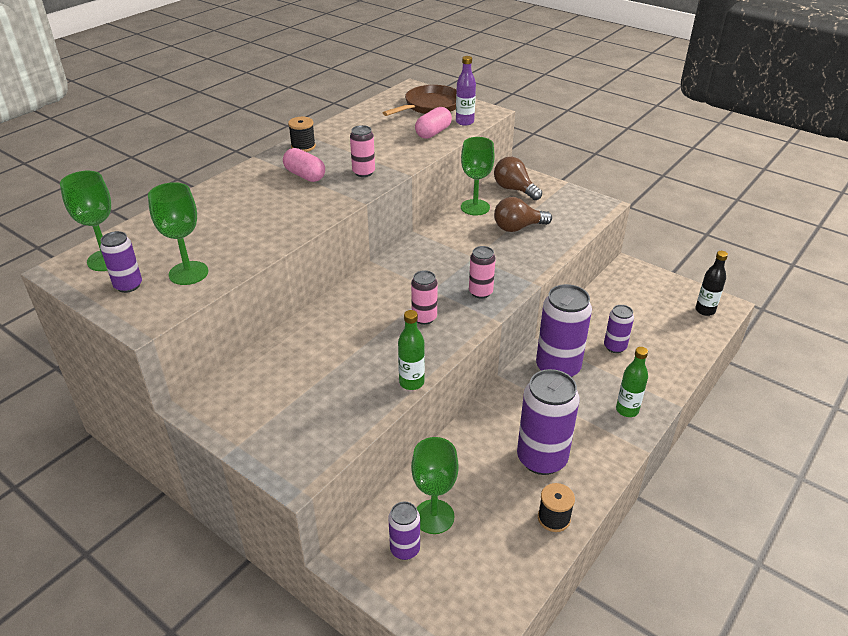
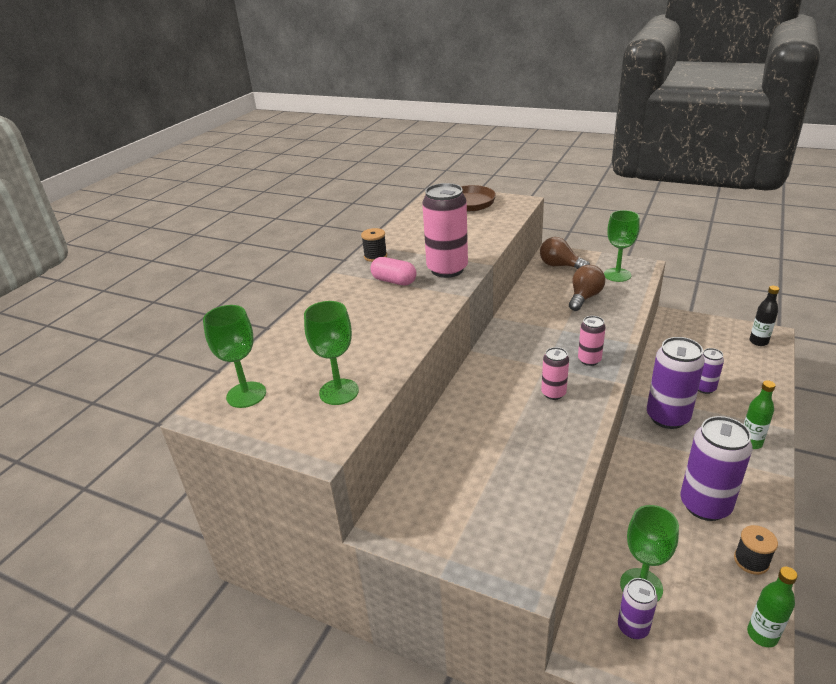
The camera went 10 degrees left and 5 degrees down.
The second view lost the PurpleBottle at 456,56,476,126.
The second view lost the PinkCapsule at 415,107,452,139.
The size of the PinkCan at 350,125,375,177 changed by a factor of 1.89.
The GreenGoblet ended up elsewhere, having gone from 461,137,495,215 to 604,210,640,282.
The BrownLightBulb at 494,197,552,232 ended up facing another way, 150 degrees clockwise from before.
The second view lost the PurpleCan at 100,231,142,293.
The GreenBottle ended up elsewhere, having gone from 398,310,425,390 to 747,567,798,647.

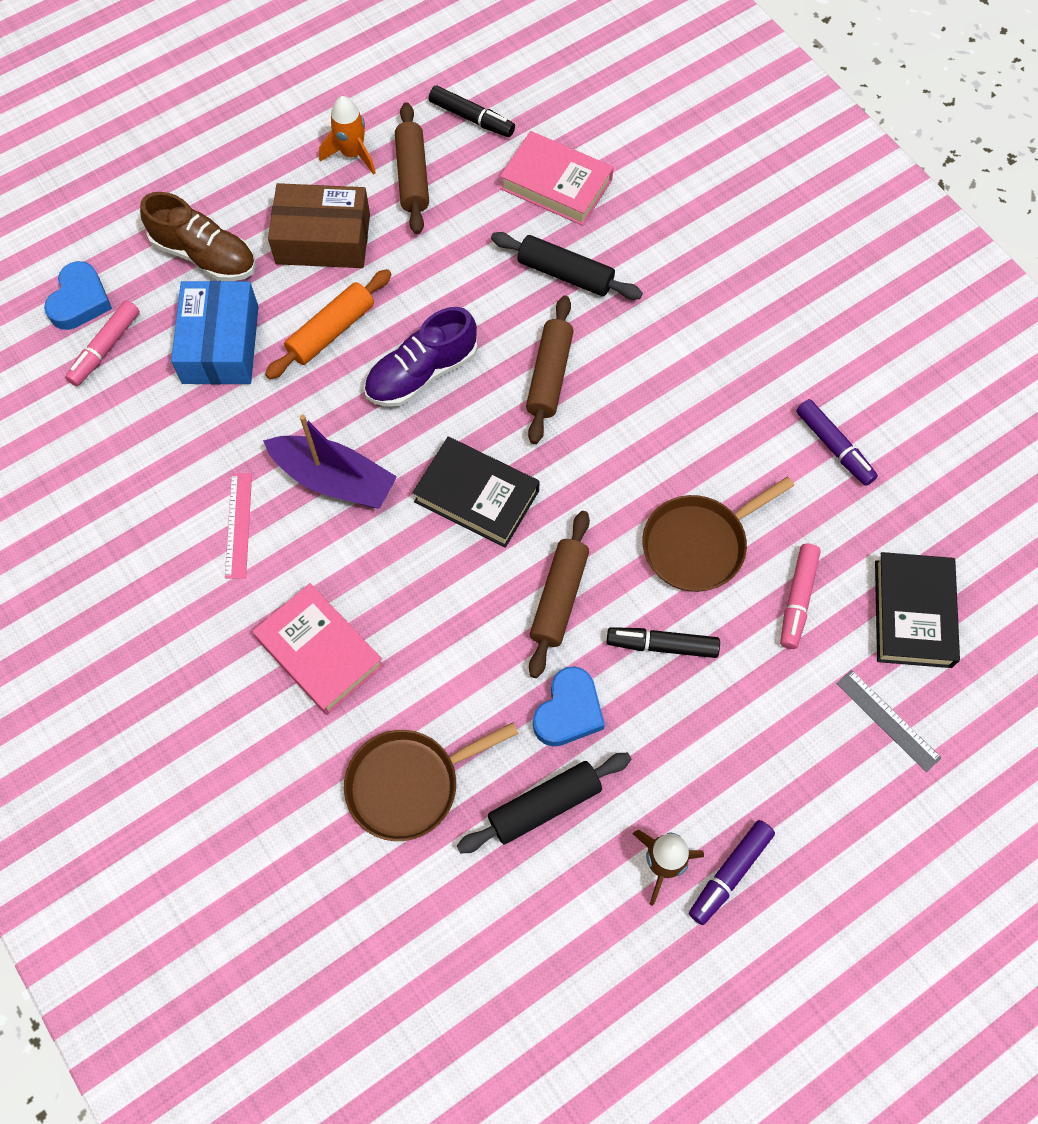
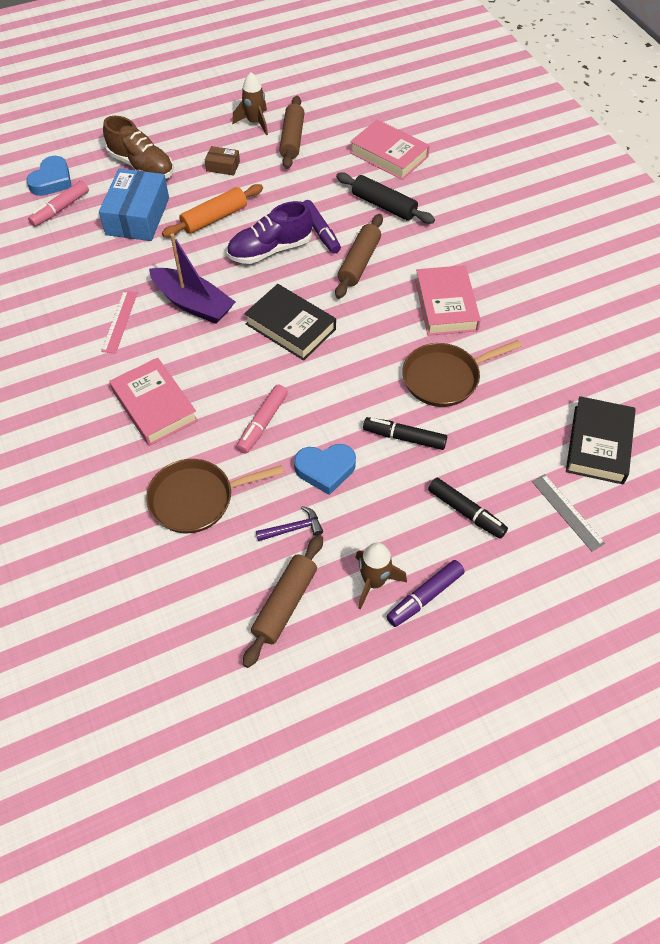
The camera went 10 degrees right and 10 degrees down.
The BlackMarker ended up elsewhere, having gone from 429,85,515,137 to 428,478,508,539.
What was the OrangeRocket at 319,96,376,175 turned into the BrownRocket at 232,72,268,135.
The size of the BrownBox at 268,183,370,268 changed by a factor of 0.48.
The PurpleMarker ended up elsewhere, having gone from 796,399,878,486 to 303,200,341,254.
The BrownRollingPin ended up elsewhere, having gone from 529,511,590,678 to 243,535,323,668.
The PinkMarker ended up elsewhere, having gone from 780,544,821,649 to 237,385,288,454.
The BlueHeart at 533,666,605,747 ended up facing another way, 45 degrees clockwise from before.
Where the BlackRollingPin stood at 457,753,631,854, the PurpleHammer came to stand at 256,506,323,541.
The second view gained the PinkBook at 415,265,481,336.

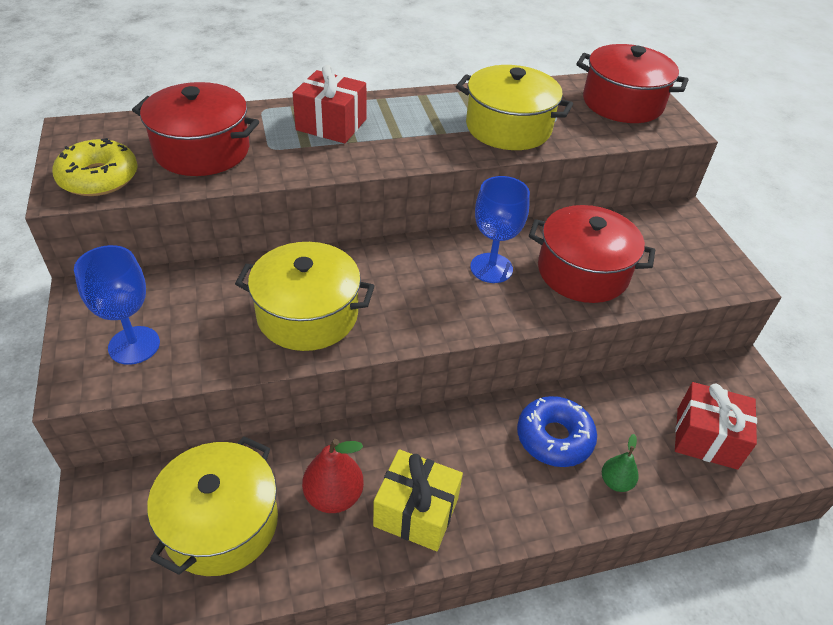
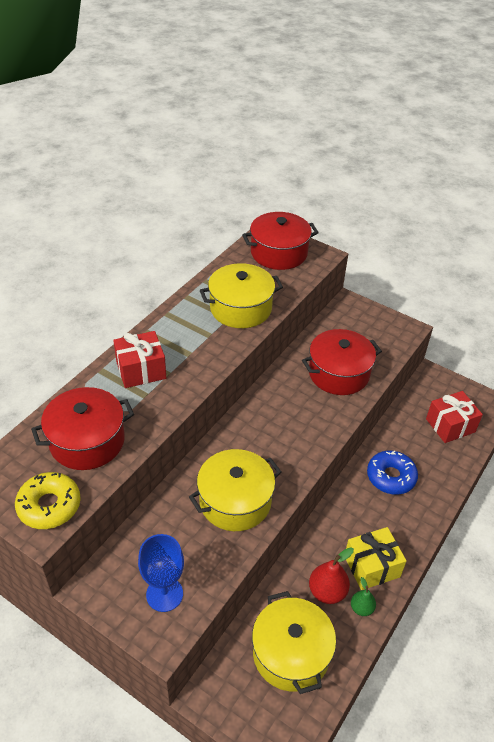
The camera went 40 degrees left and 0 degrees up.
The second view lost the BlueGoblet at 470,176,530,283.
The GreenPear ended up elsewhere, having gone from 602,434,639,492 to 351,577,376,616.

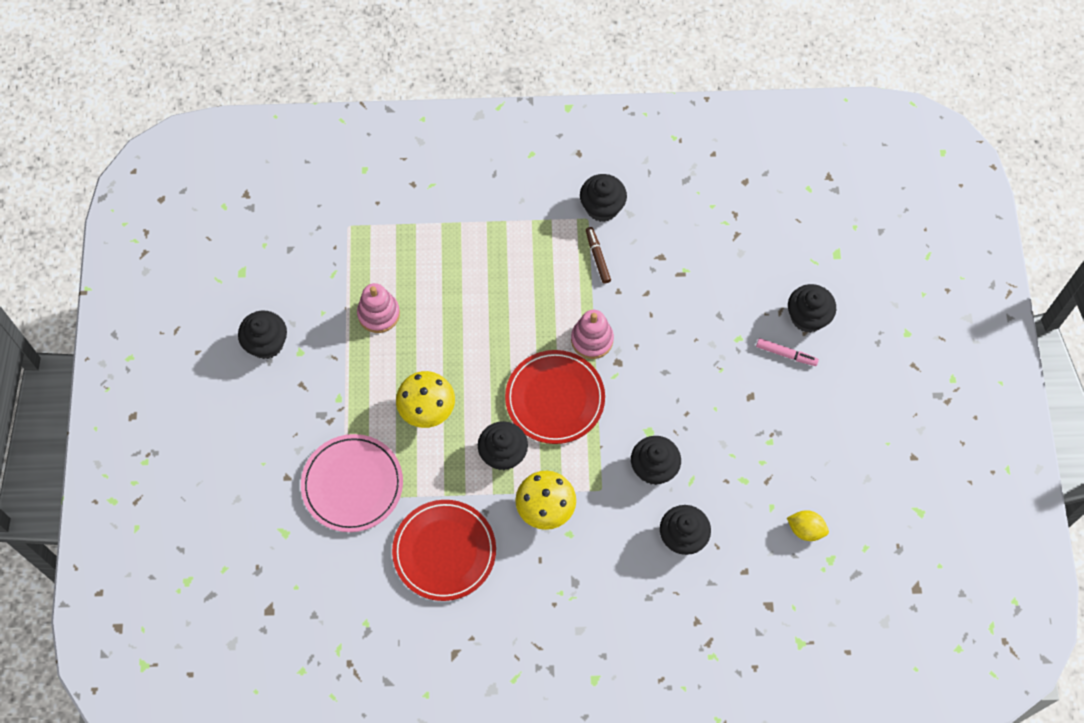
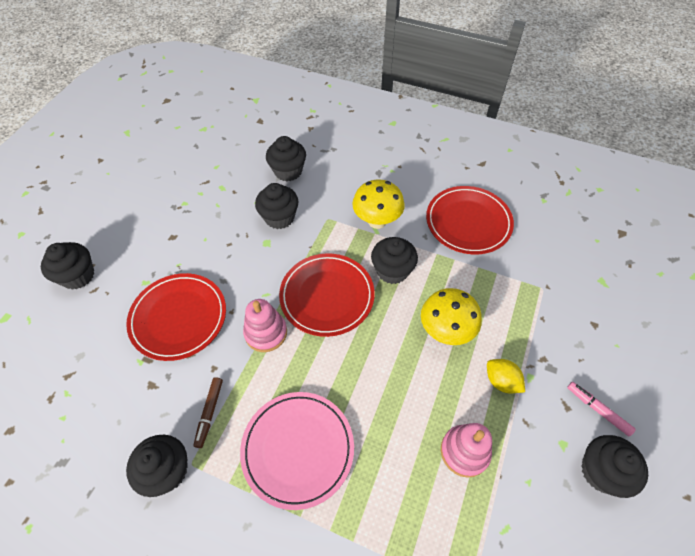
The camera went 155 degrees left and 10 degrees down.
The PinkMarker ended up elsewhere, having gone from 756,338,819,366 to 567,382,636,436.
The PinkPlate ended up elsewhere, having gone from 301,434,403,532 to 240,392,354,510.
The YellowLemon ended up elsewhere, having gone from 787,510,829,541 to 487,359,525,393.
The second view gained the RedPlate at 126,273,226,361.

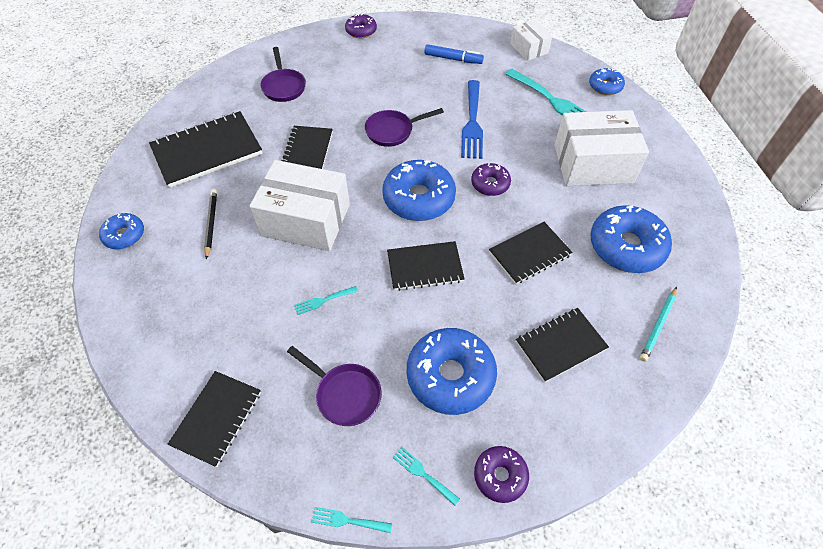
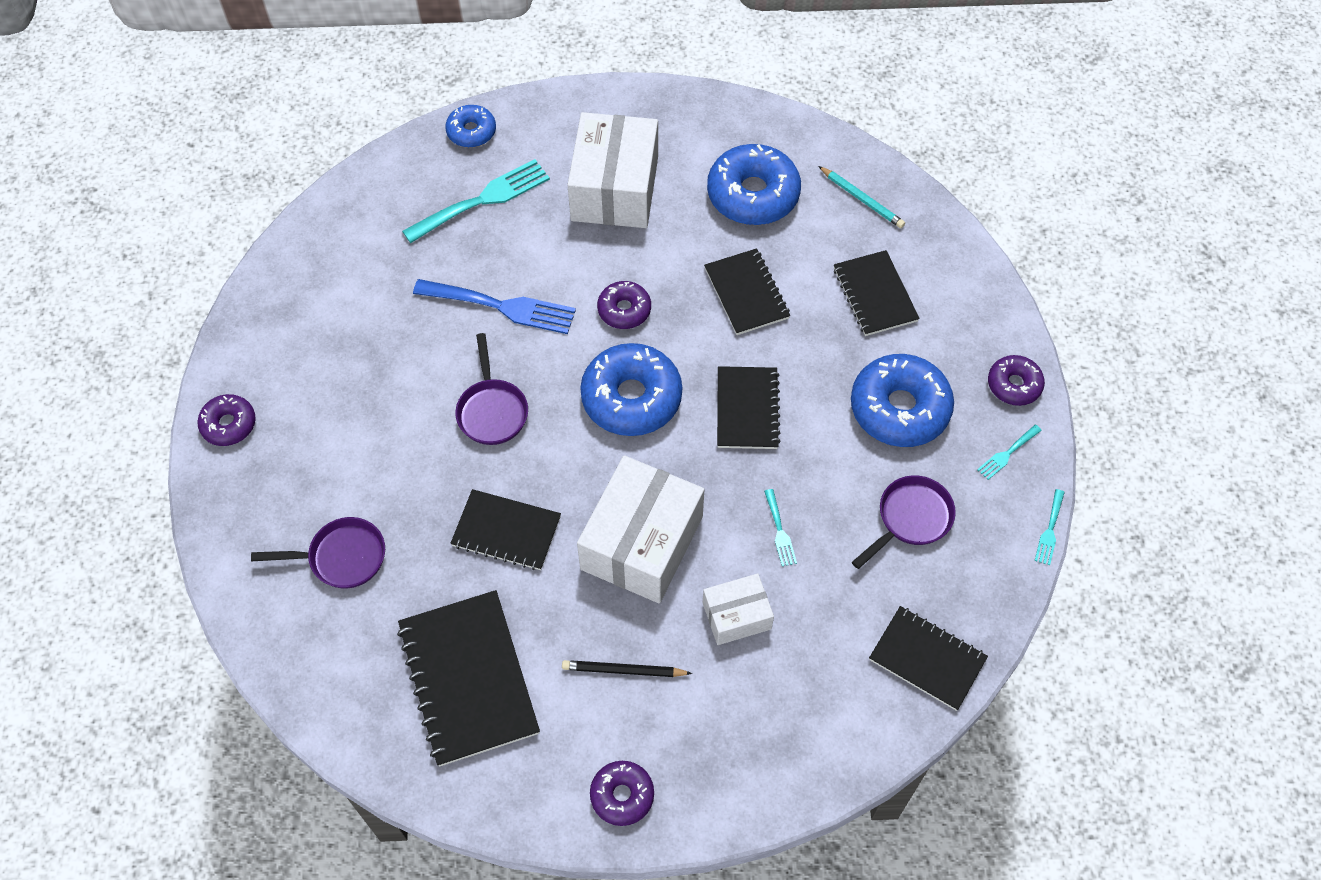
The camera went 80 degrees left and 5 degrees up.
The WhiteBox ended up elsewhere, having gone from 510,20,552,61 to 703,573,774,645.
The second view lost the BlueMarker at 424,44,484,64.
What was the BlueDonut at 99,213,144,249 turned into the PurpleDonut at 590,761,654,826.

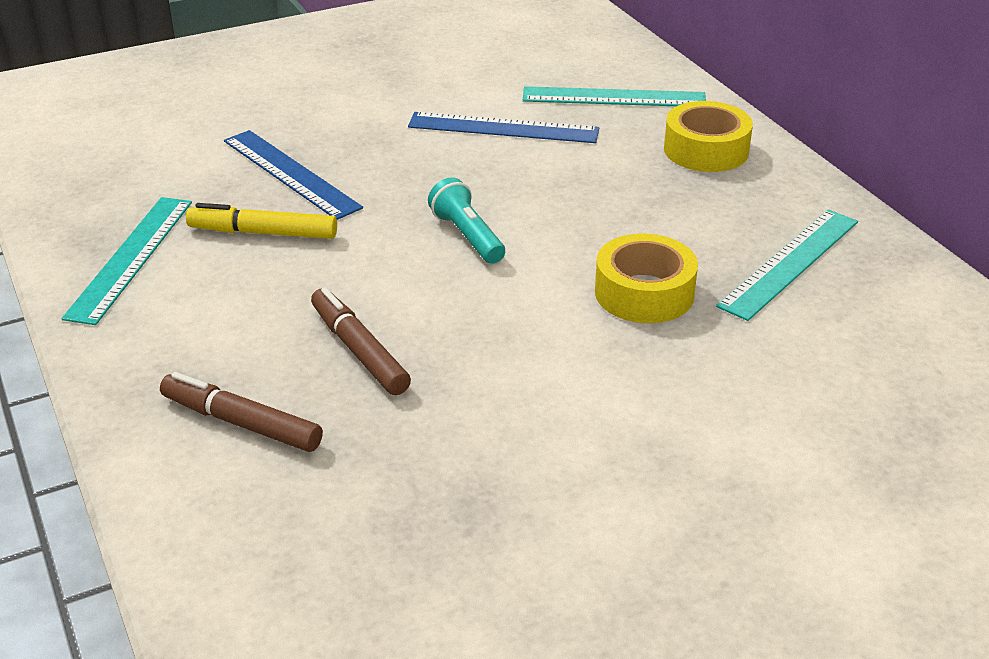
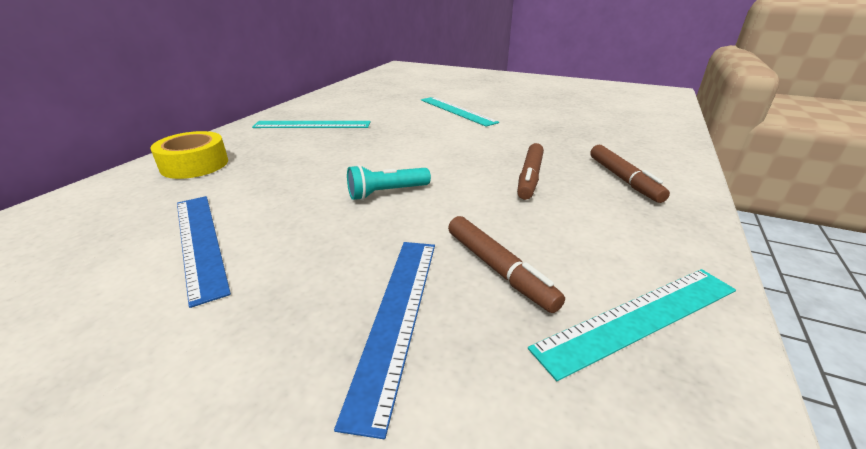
The camera went 130 degrees left and 5 degrees down.
The TurquoiseRuler ended up elsewhere, having gone from 523,86,706,106 to 421,97,499,127.
The TurquoiseFlashlight at 428,177,505,264 ended up facing another way, 45 degrees clockwise from before.
What was the YellowMarker at 186,203,337,239 turned into the BrownMarker at 448,216,565,313.
The second view lost the YellowTape at 595,234,698,323.

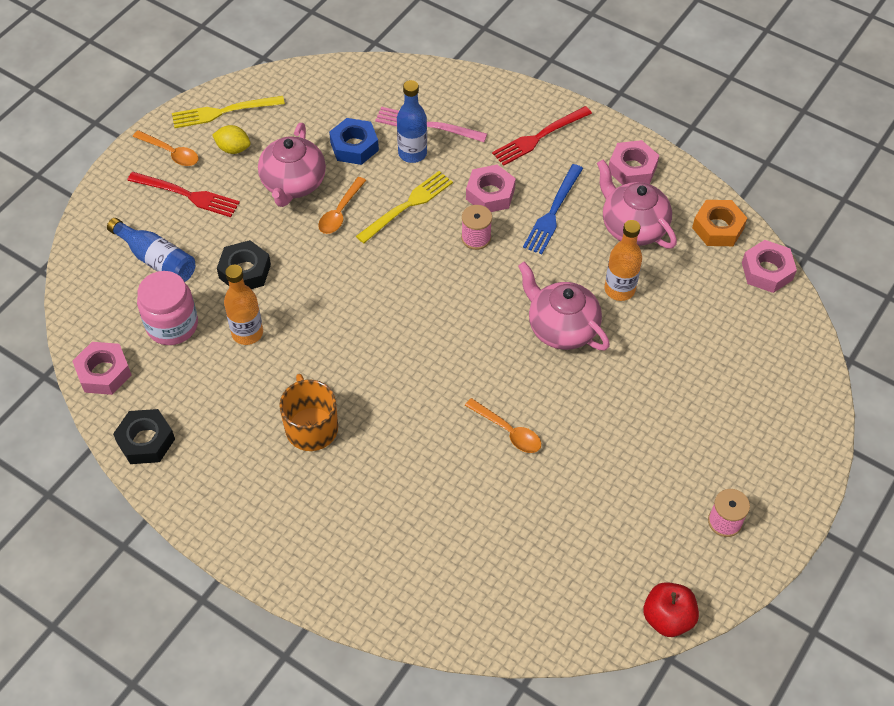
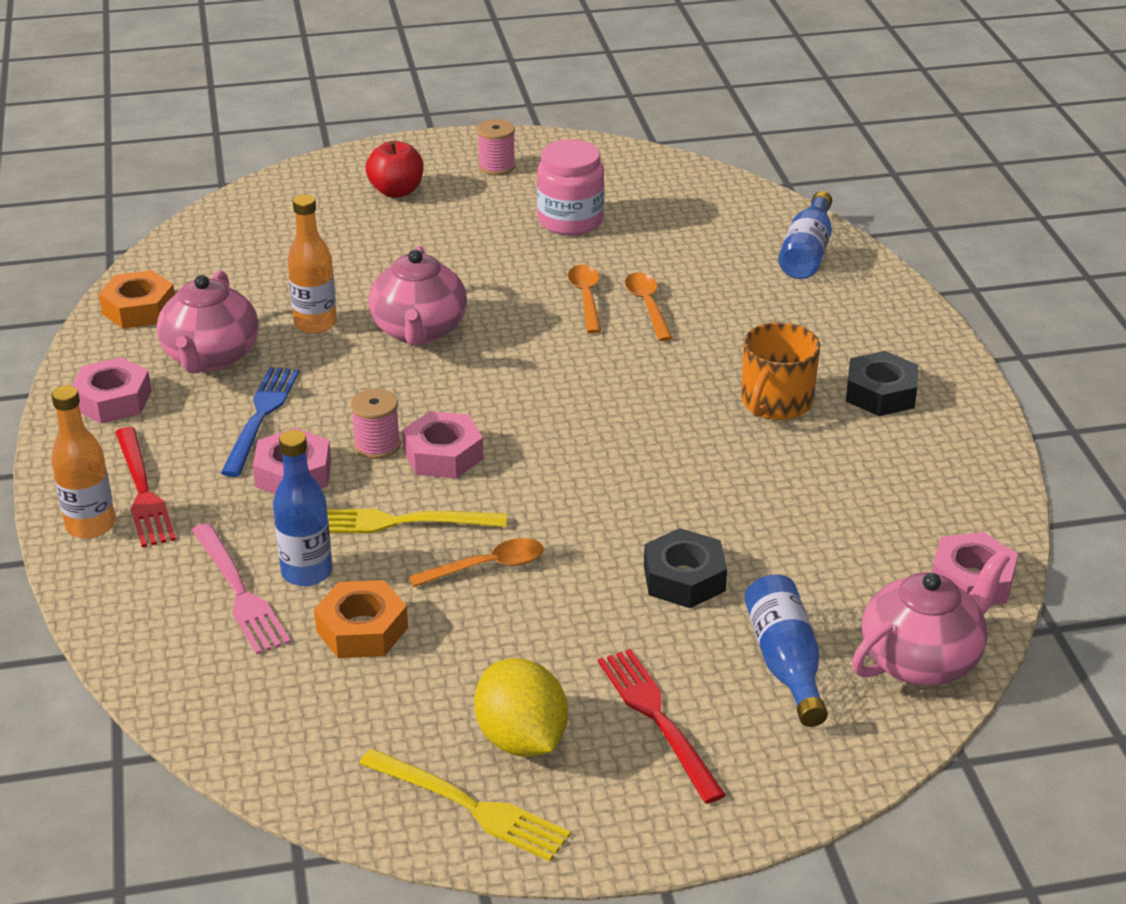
The camera went 135 degrees left and 20 degrees down.
The RedFork at 492,106,592,166 ended up facing another way, 60 degrees clockwise from before.
What was the BlueNut at 329,118,379,165 turned into the OrangeNut at 314,580,408,658.
The PinkTeapot ended up elsewhere, having gone from 258,123,326,207 to 852,550,1010,686.
The size of the YellowLemon at 212,125,251,154 changed by a factor of 1.63.
The OrangeSpoon ended up elsewhere, having gone from 133,130,199,166 to 625,273,672,341.
The BlueFork at 523,164,583,254 ended up facing another way, 60 degrees counterclockwise from before.
The PinkNut ended up elsewhere, having gone from 742,240,797,293 to 402,411,483,479.
The OrangeBottle ended up elsewhere, having gone from 224,265,263,345 to 51,385,115,539.
The PinkJar ended up elsewhere, having gone from 137,271,198,345 to 537,139,604,235.
The BlackNut ended up elsewhere, having gone from 113,409,175,464 to 846,351,918,416.
The RedApple ended up elsewhere, having gone from 643,582,699,637 to 366,141,423,198.
The second view gained the BlueBottle at 778,191,832,279.

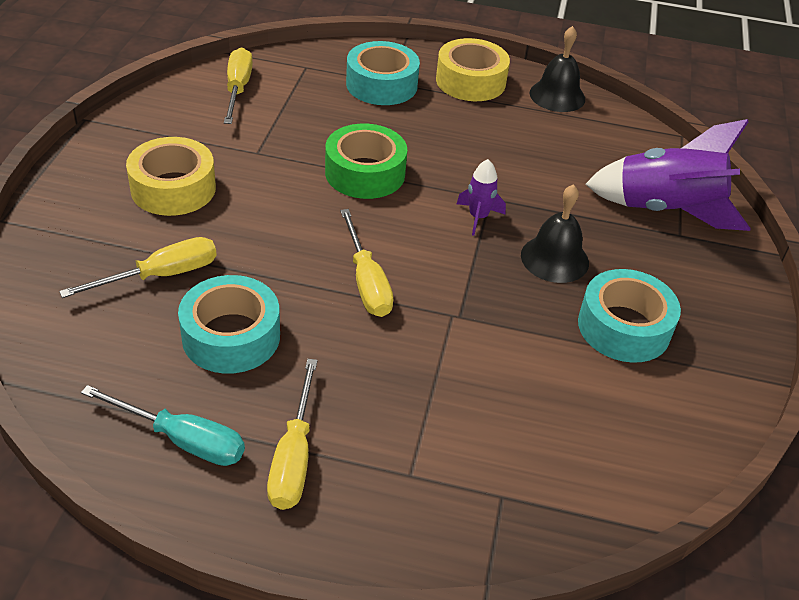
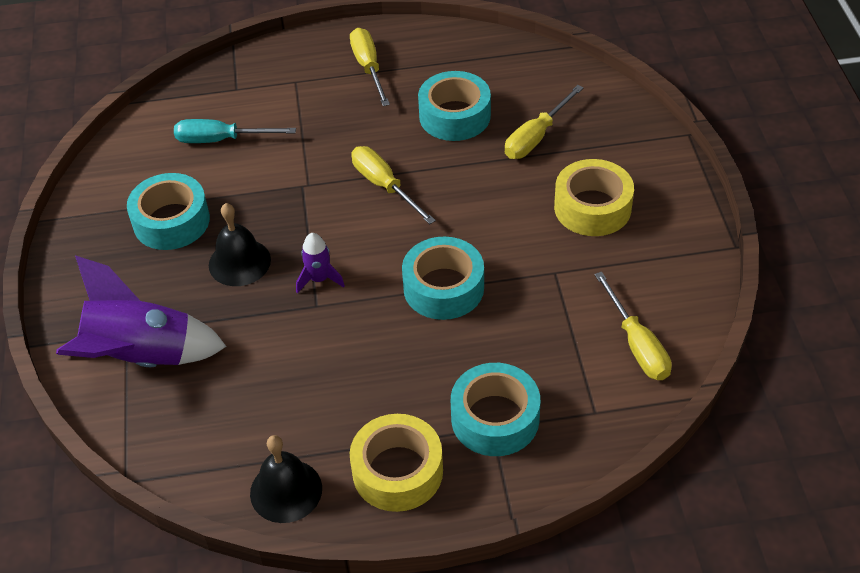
The camera went 165 degrees right and 5 degrees up.
What was the GreenTape at 325,124,407,199 turned into the TurquoiseTape at 402,236,484,320.
The TurquoiseScrewdriver ended up elsewhere, having gone from 81,385,245,466 to 174,119,296,143.

